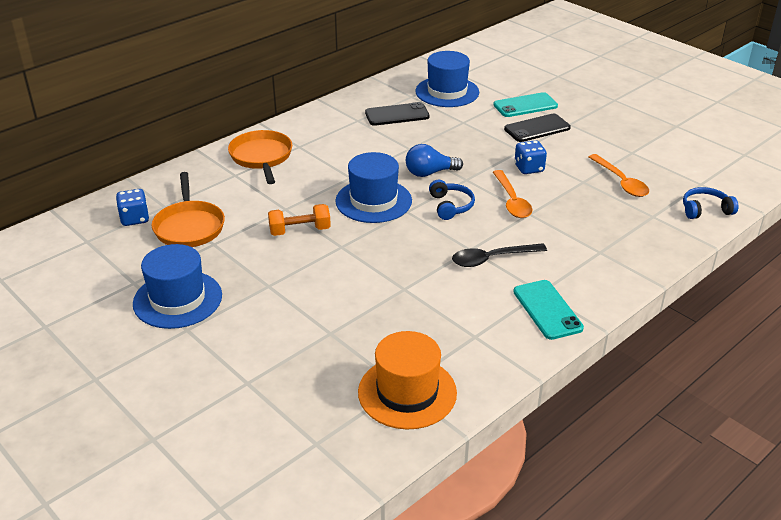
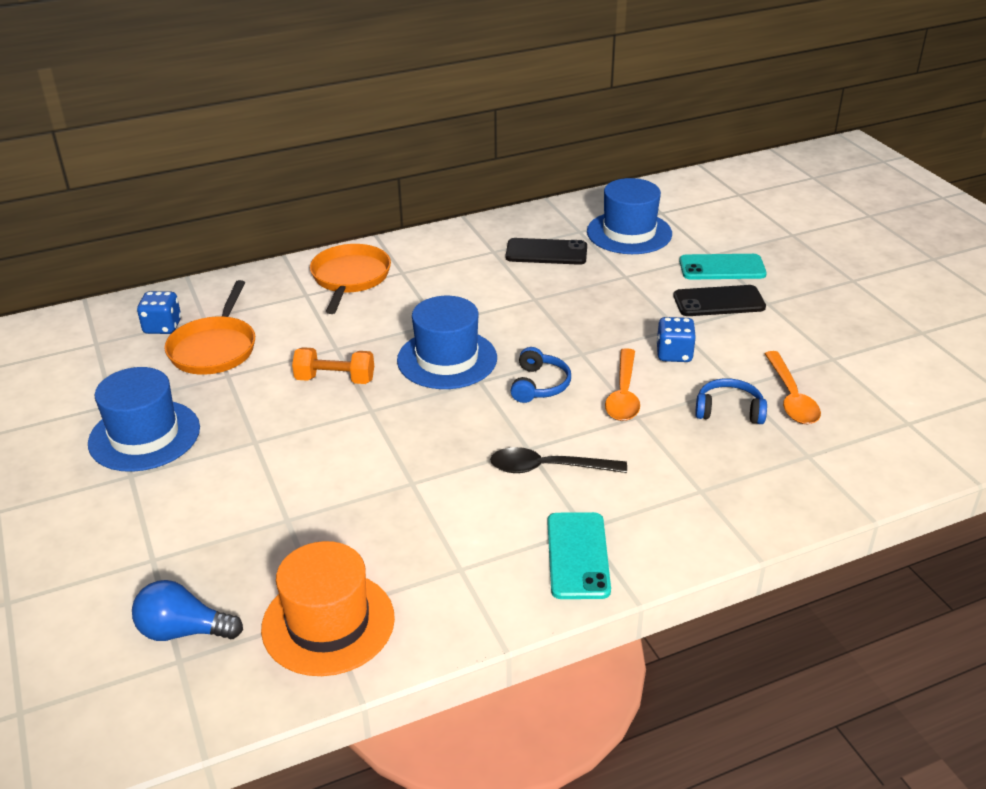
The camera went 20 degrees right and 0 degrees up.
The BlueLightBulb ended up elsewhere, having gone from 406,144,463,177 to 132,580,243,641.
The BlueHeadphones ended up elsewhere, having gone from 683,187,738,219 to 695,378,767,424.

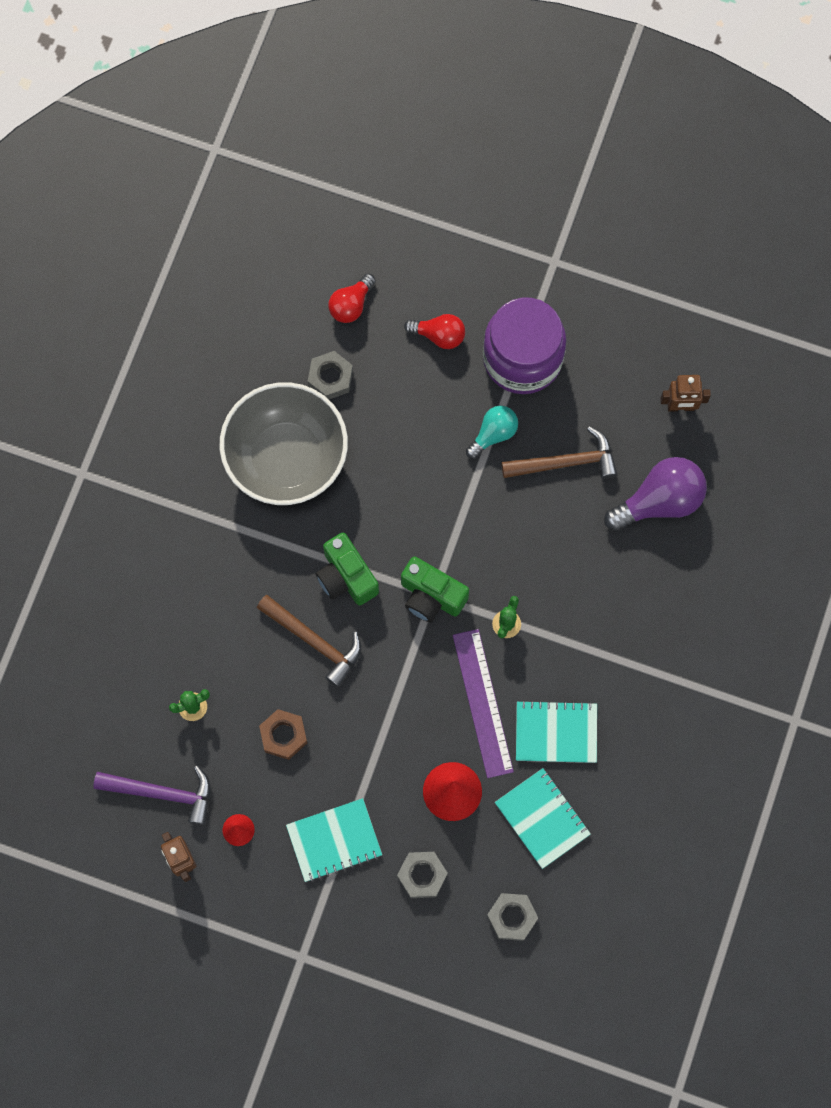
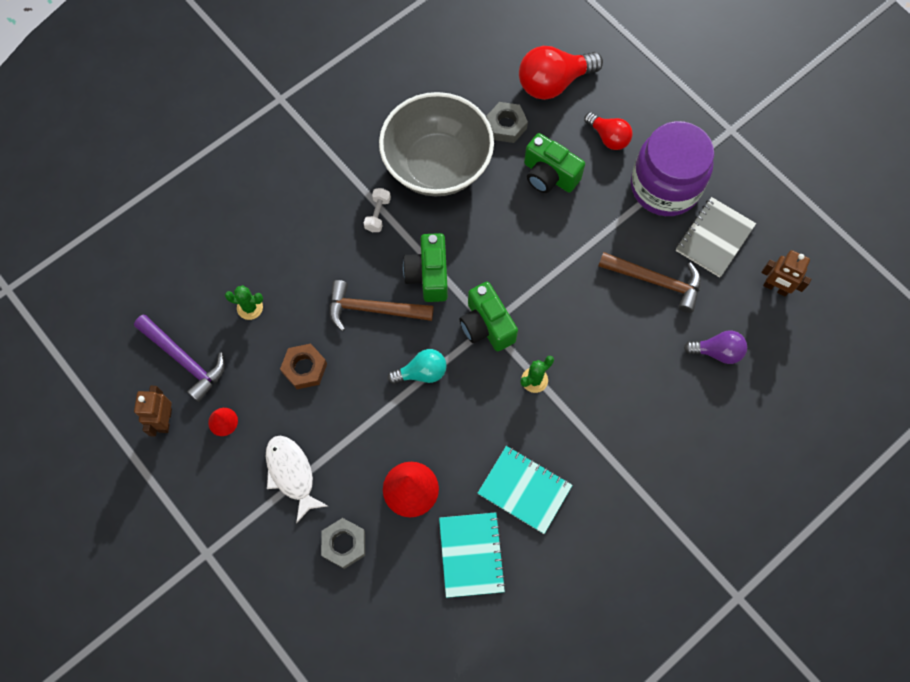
The camera went 30 degrees right and 5 degrees down.
The size of the RedLightBulb at 328,273,376,323 changed by a factor of 1.69.
The TurquoiseLightBulb ended up elsewhere, having gone from 466,406,518,459 to 388,349,447,384.
The size of the PurpleLightBulb at 604,457,707,531 changed by a factor of 0.59.
The BrownHammer at 257,595,361,687 ended up facing another way, 120 degrees clockwise from before.
The second view lost the PurpleRuler at 453,629,514,778.
Where the TurquoiseNotebook stood at 286,798,382,882, the WhiteFish came to stand at 266,436,328,523.
The second view lost the GreyNut at 487,893,538,941.
The second view gained the GreenCamera at 524,133,585,193.
The second view gained the WhiteDumbbell at 364,188,391,232.
The second view gained the GreyNotebook at 676,197,756,278.

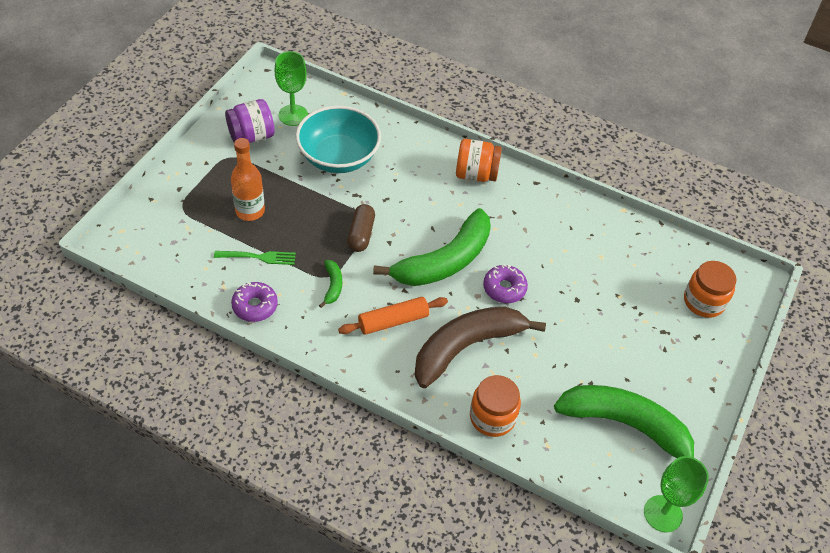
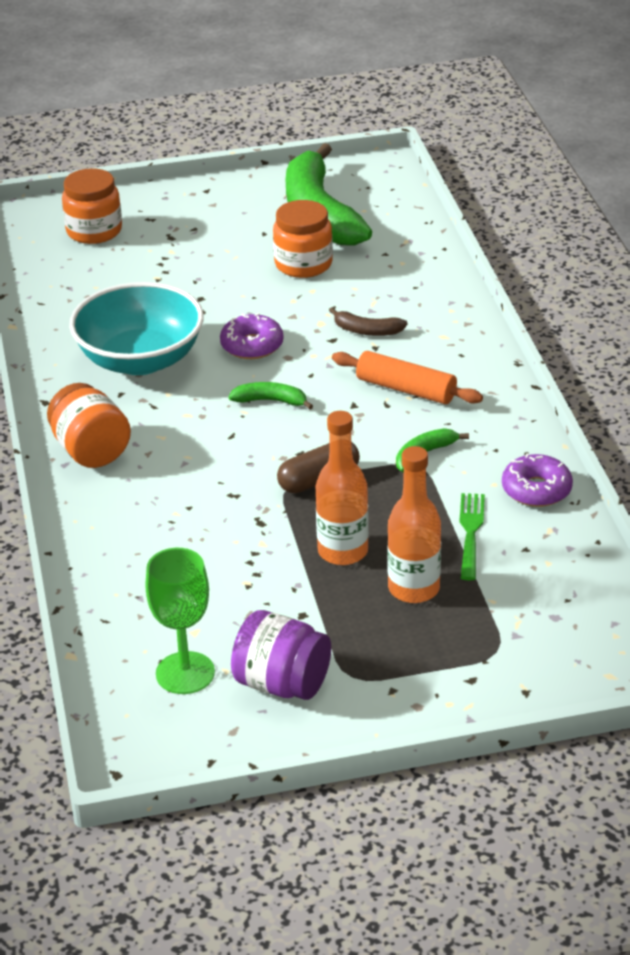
The camera went 125 degrees left and 15 degrees down.
The TurquoiseBowl ended up elsewhere, having gone from 296,106,381,173 to 69,282,204,375.
The size of the GreenBanana at 373,208,491,286 changed by a factor of 0.41.
The GreenFork at 214,251,296,265 ended up facing another way, 45 degrees clockwise from before.
The size of the BrownBanana at 414,306,546,388 changed by a factor of 0.41.
The OrangeJar ended up elsewhere, having gone from 470,375,521,437 to 273,200,333,278.
The second view lost the GreenGoblet at 644,456,709,532.
The second view gained the OrangeBottle at 316,411,369,565.

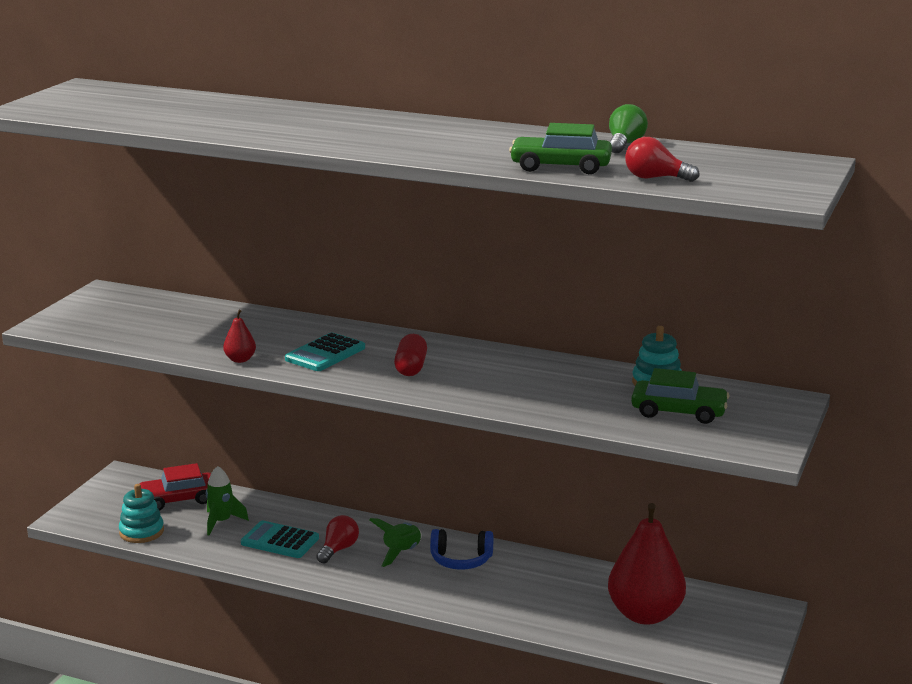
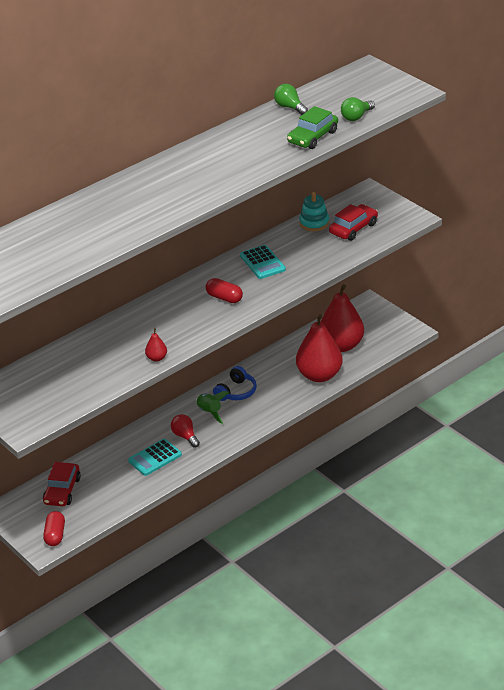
The camera went 60 degrees left and 15 degrees up.
What was the RedLightBulb at 625,137,699,182 turned into the GreenLightBulb at 341,97,375,121.
The TurquoiseCalculator ended up elsewhere, having gone from 285,333,365,371 to 240,245,286,279.
What was the GreenCar at 631,368,729,424 turned into the RedCar at 329,204,378,241.
The second view lost the GreenRocket at 206,466,249,535.
The second view lost the TurquoiseStackingToy at 119,484,164,543.
The second view gained the RedPear at 296,314,343,382.
The second view gained the RedCapsule at 43,511,65,546.

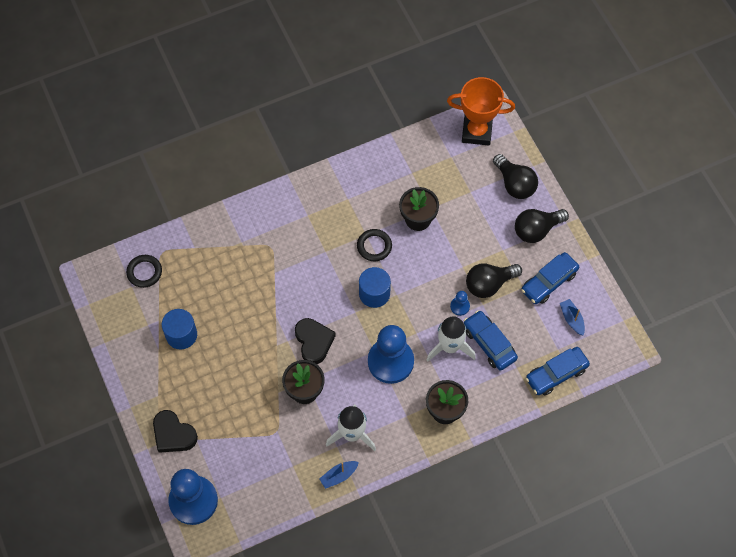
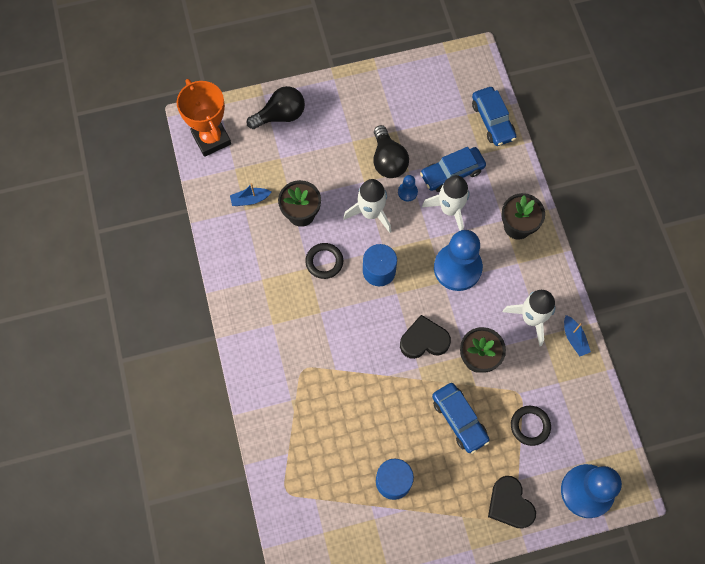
The camera went 80 degrees left and 5 degrees up.
The OrangeTrophy at 447,77,515,146 ended up facing another way, 45 degrees counterclockwise from before.
The second view lost the BlackLightBulb at 515,209,569,243.
The BlueCar ended up elsewhere, having gone from 521,252,579,304 to 432,383,490,454.
The BlackRing ended up elsewhere, having gone from 126,255,162,288 to 511,406,551,446.
The BlueBoat ended up elsewhere, having gone from 560,299,585,335 to 230,183,272,206.
The BlackHeart at 153,410,198,453 ended up facing another way, 105 degrees clockwise from before.
The second view gained the WhiteRocket at 343,179,391,233.

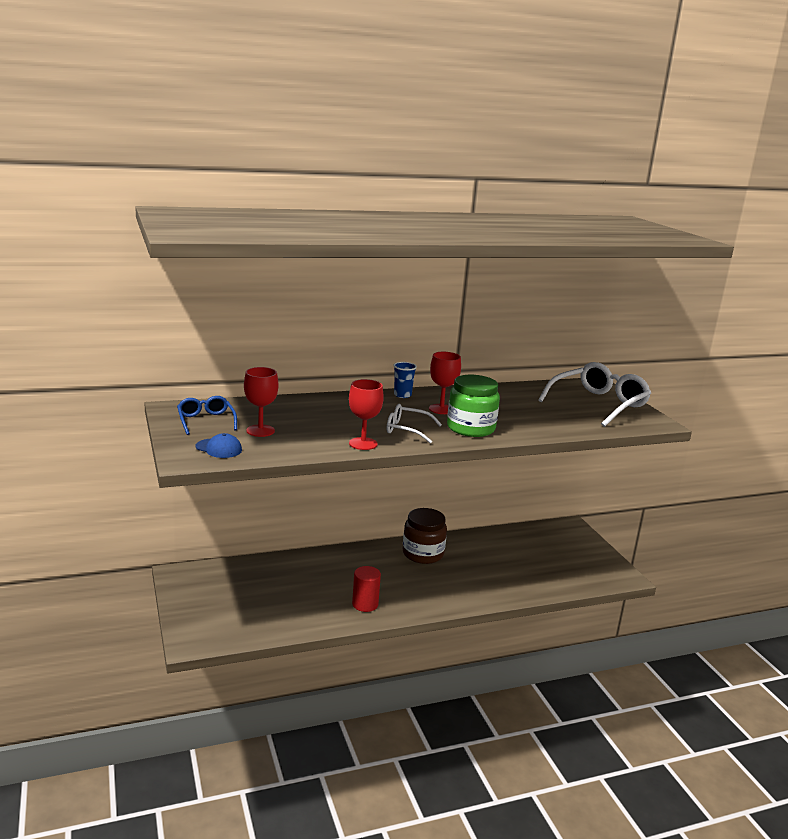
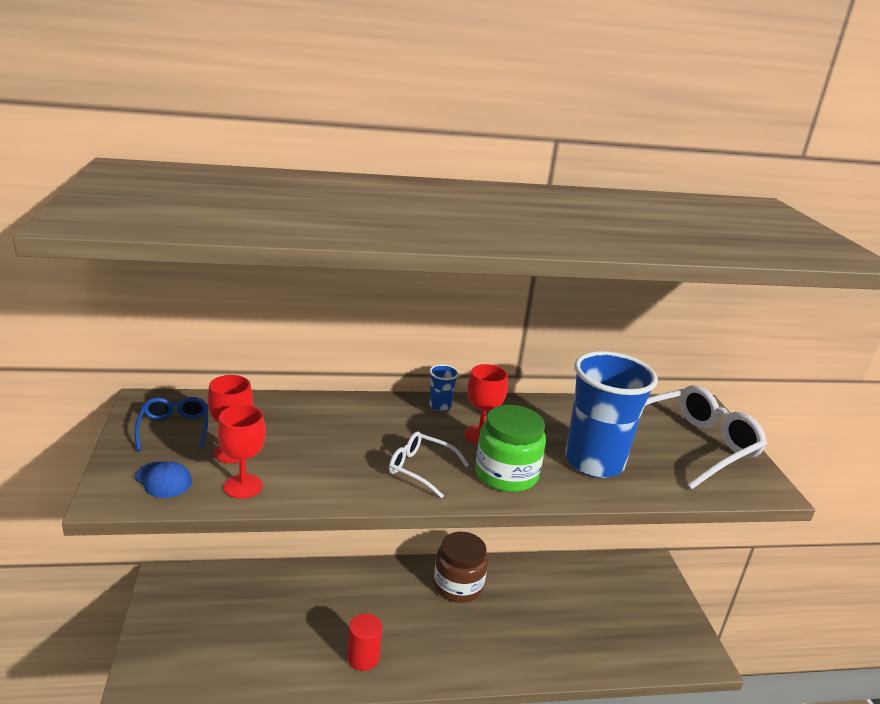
The camera went 10 degrees right and 5 degrees up.
The RedGoblet ended up elsewhere, having gone from 349,379,384,450 to 217,405,266,499.
The second view gained the BlueCup at 565,351,658,478.

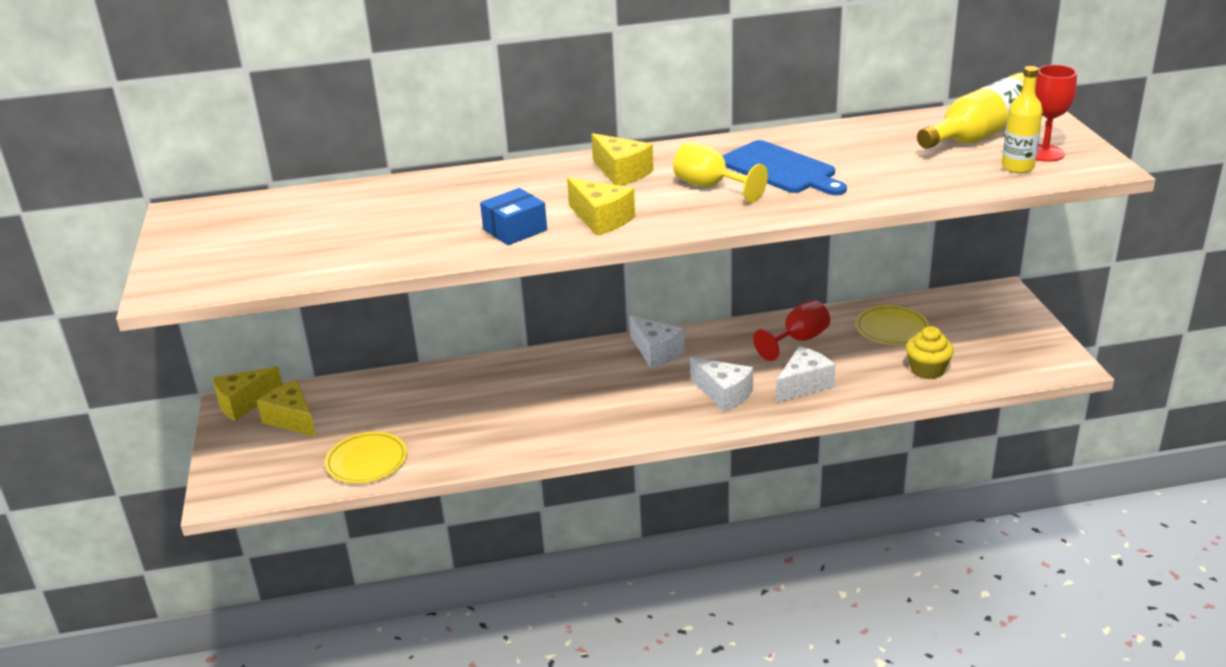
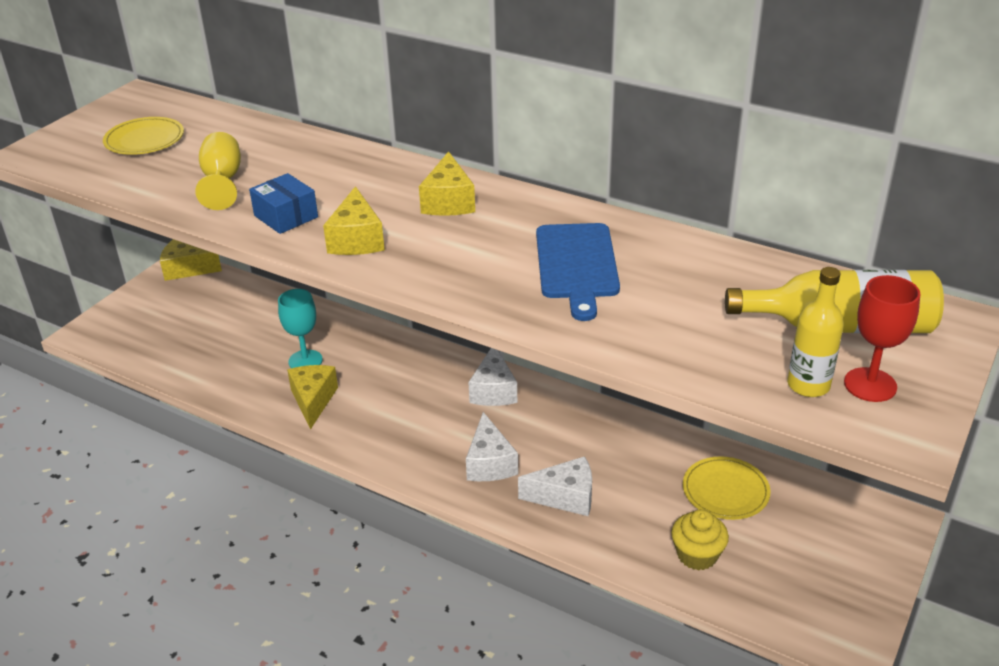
The camera went 40 degrees right and 5 degrees up.
The YellowGoblet ended up elsewhere, having gone from 673,142,768,203 to 195,132,241,210.
The BlueBox at 480,188,547,245 ended up facing another way, 45 degrees clockwise from before.
The second view lost the RedGoblet at 753,300,830,361.
The YellowCheese ended up elsewhere, having gone from 257,380,316,437 to 287,365,338,430.
The YellowPlate ended up elsewhere, having gone from 325,432,407,484 to 103,117,184,155.
The second view gained the TurquoiseGoblet at 278,289,322,368.

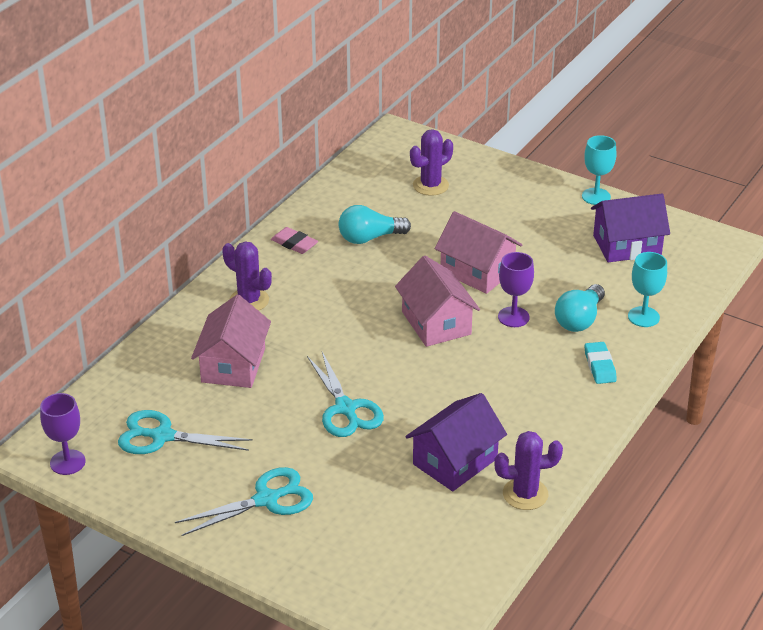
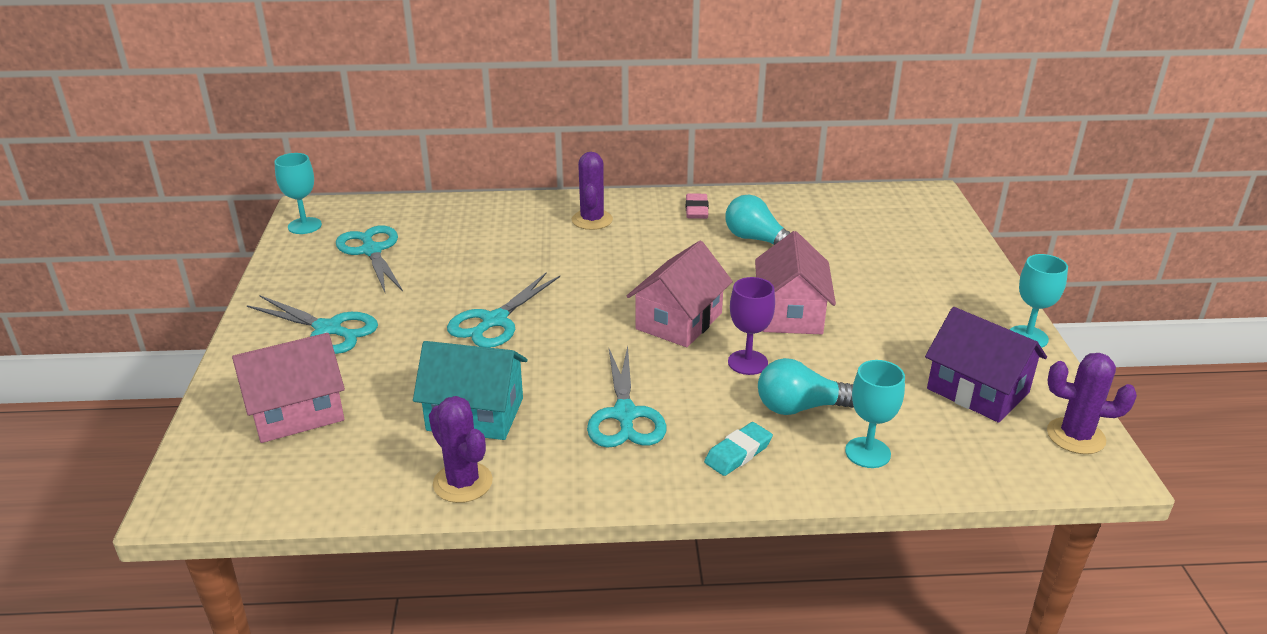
The camera went 55 degrees right and 5 degrees down.
The PurpleCactus ended up elsewhere, having gone from 410,129,453,196 to 1047,353,1137,454.
The PinkHouse ended up elsewhere, having gone from 191,295,271,388 to 232,333,345,443.
What was the PurpleGoblet at 40,393,86,475 turned into the TurquoiseGoblet at 274,153,322,234.
What was the PurpleHouse at 405,393,507,491 turned into the TurquoiseHouse at 413,341,528,440.
The second view gained the TurquoiseScissors at 587,346,667,448.

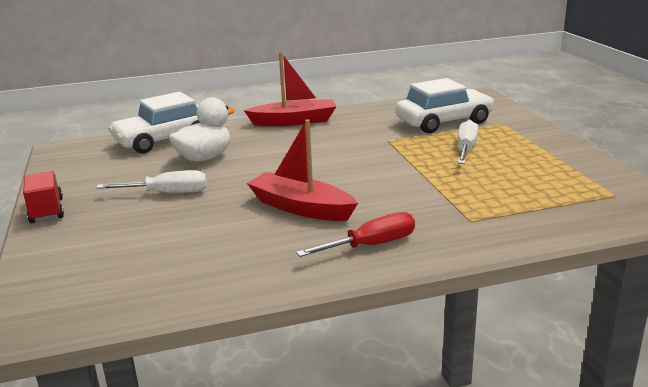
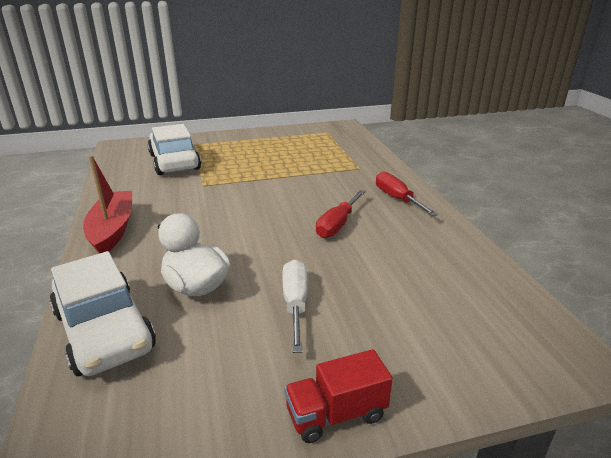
The camera went 90 degrees left and 5 degrees up.
Where the RedBoat stood at 247,119,358,221, the RedScrewdriver came to stand at 316,190,366,238.
The second view lost the WhiteScrewdriver at 458,120,478,164.

